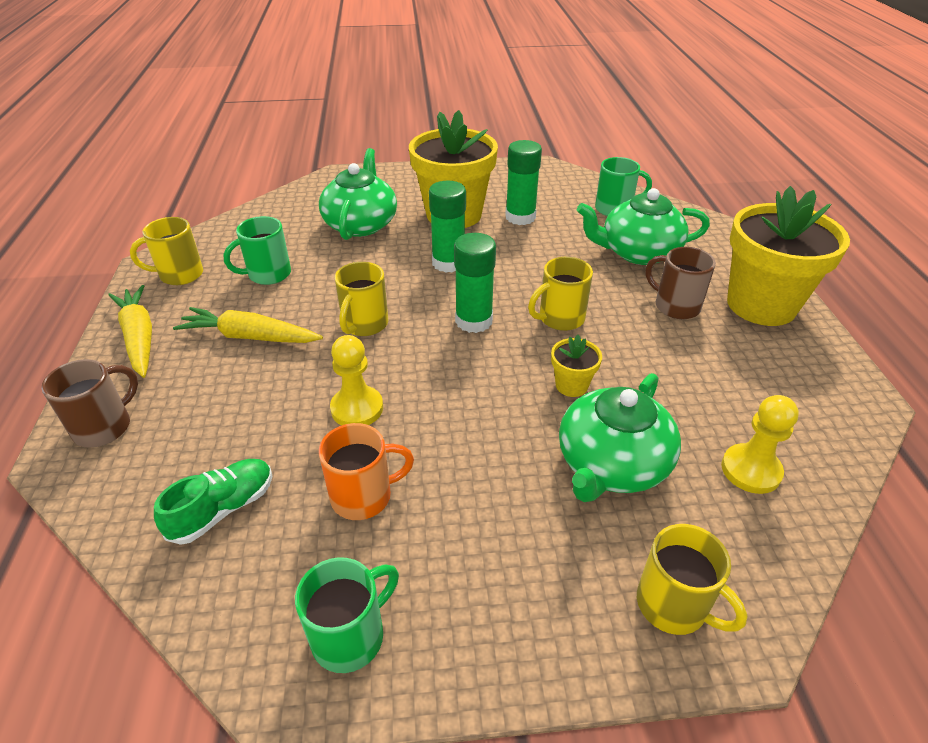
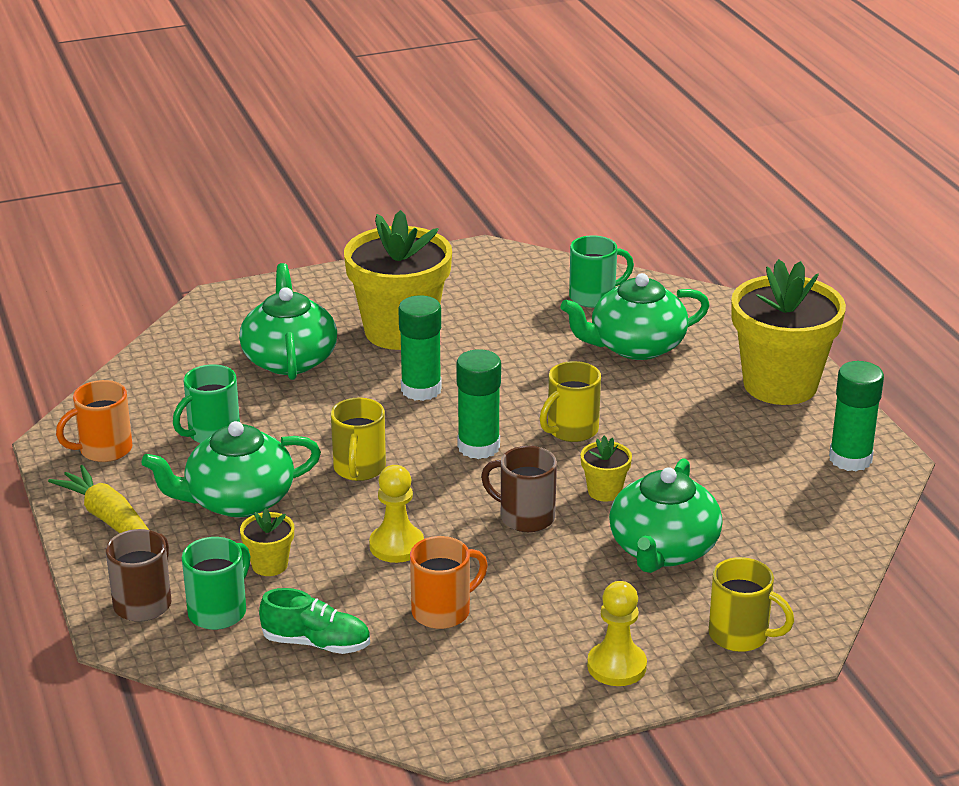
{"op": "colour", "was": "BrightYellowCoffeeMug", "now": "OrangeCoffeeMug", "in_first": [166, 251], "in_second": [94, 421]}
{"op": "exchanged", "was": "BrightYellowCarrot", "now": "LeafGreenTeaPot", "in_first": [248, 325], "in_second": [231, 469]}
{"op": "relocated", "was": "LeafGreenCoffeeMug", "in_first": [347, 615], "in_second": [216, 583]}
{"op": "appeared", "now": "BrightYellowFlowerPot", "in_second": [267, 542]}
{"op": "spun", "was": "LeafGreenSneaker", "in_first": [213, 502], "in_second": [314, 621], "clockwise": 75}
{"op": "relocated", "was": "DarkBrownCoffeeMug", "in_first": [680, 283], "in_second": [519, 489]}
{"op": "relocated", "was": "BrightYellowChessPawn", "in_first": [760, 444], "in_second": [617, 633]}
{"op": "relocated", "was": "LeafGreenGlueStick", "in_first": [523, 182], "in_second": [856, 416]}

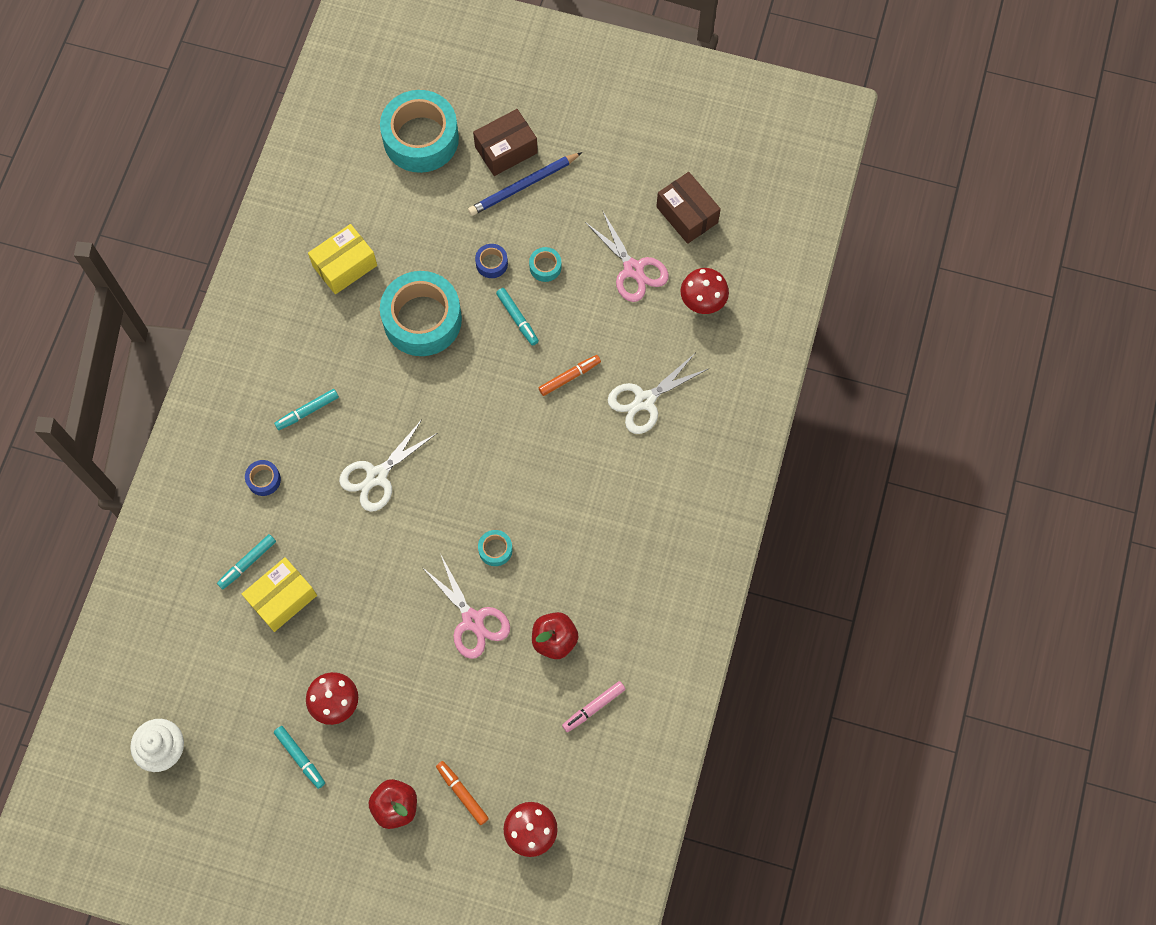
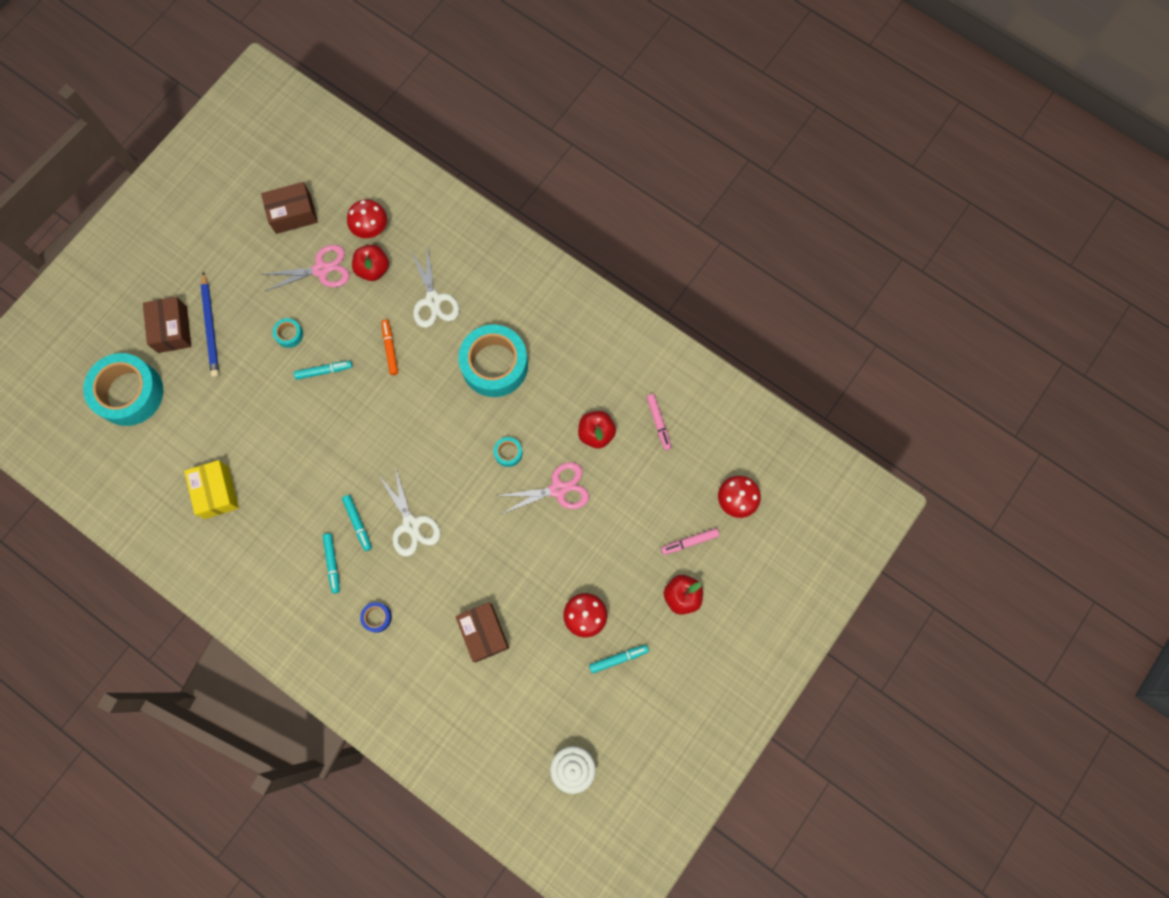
{"op": "relocated", "was": "TealMarker", "in_first": [246, 561], "in_second": [357, 523]}
{"op": "appeared", "now": "CrimsonApple", "in_second": [370, 263]}
{"op": "colour", "was": "BrightYellowParcel", "now": "DarkBrownParcel", "in_first": [279, 594], "in_second": [482, 632]}
{"op": "relocated", "was": "TealTape", "in_first": [421, 313], "in_second": [493, 360]}
{"op": "colour", "was": "OrangeMarker", "now": "PinkMarker", "in_first": [462, 793], "in_second": [690, 541]}
{"op": "missing", "was": "BlueTape", "in_first": [491, 261]}

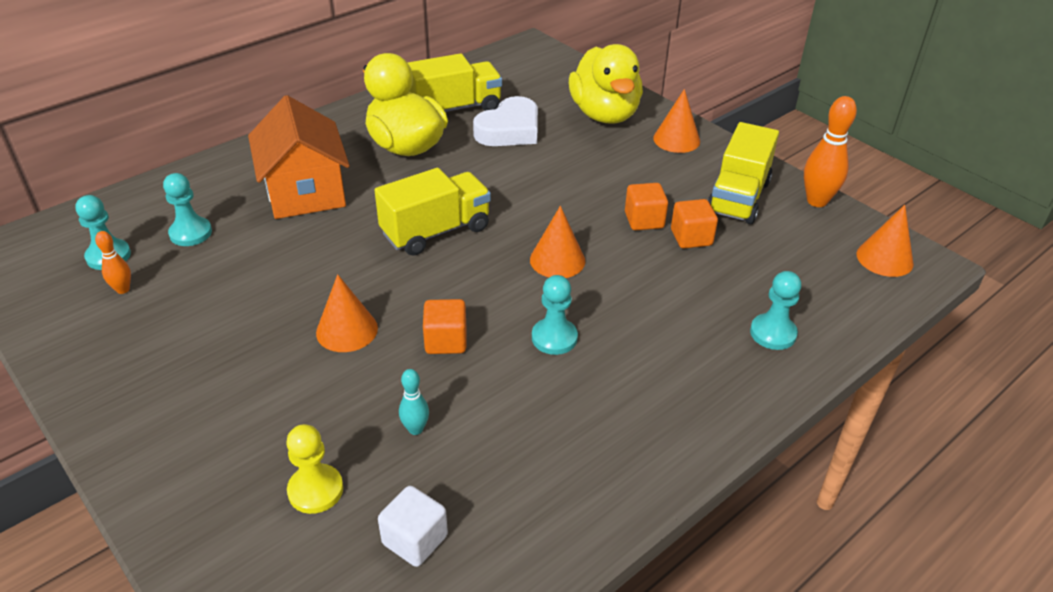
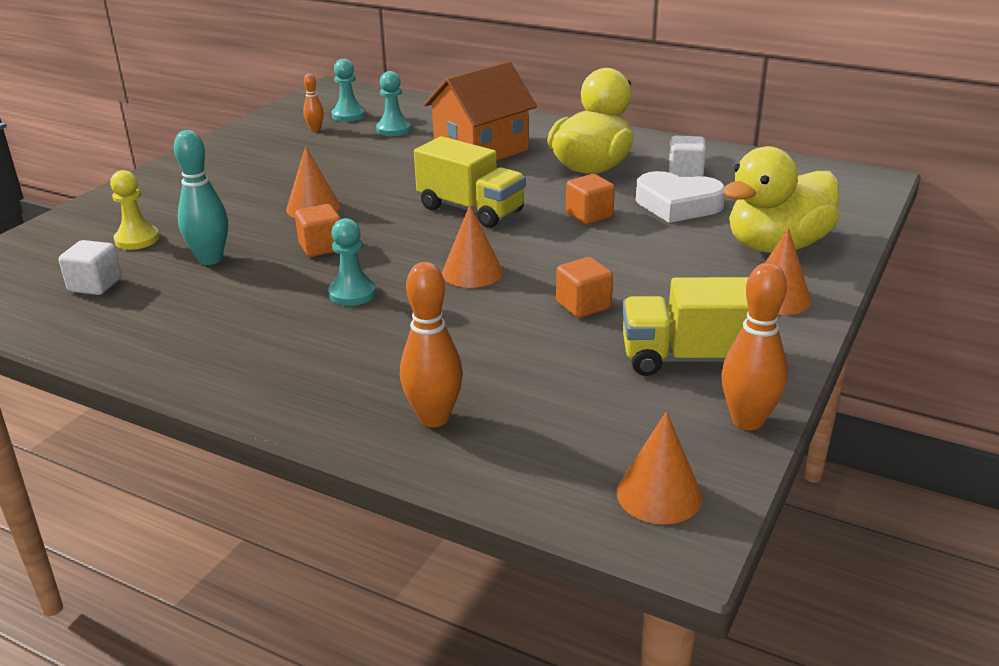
{"op": "size", "was": "TealBowlingPin", "in_first": [414, 402], "in_second": [201, 197], "ratio": 1.83}
{"op": "exchanged", "was": "TealChessPawn", "now": "OrangeBowlingPin", "in_first": [775, 310], "in_second": [431, 344]}
{"op": "relocated", "was": "OrangeBlock", "in_first": [694, 223], "in_second": [590, 199]}
{"op": "exchanged", "was": "BrightYellowTruck", "now": "PureWhiteBlock", "in_first": [454, 82], "in_second": [687, 156]}

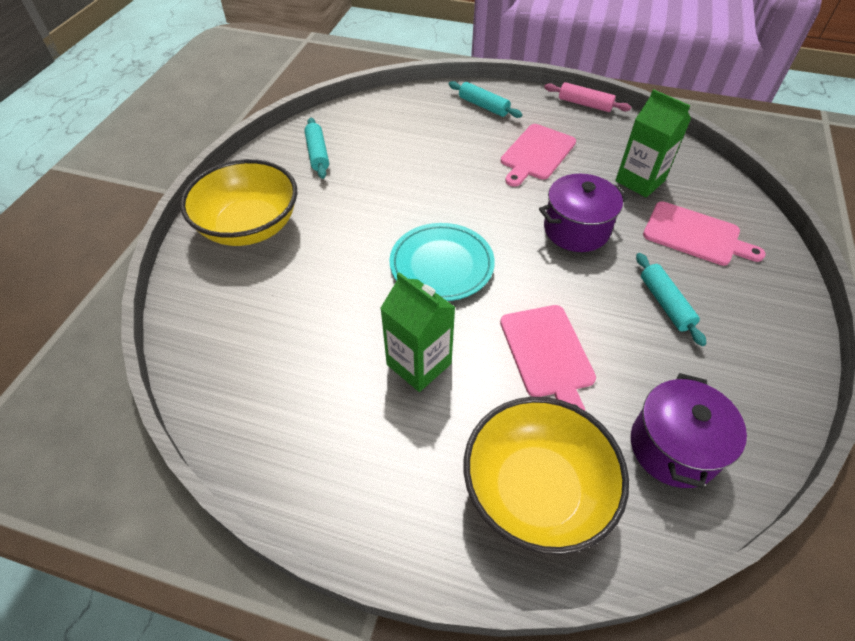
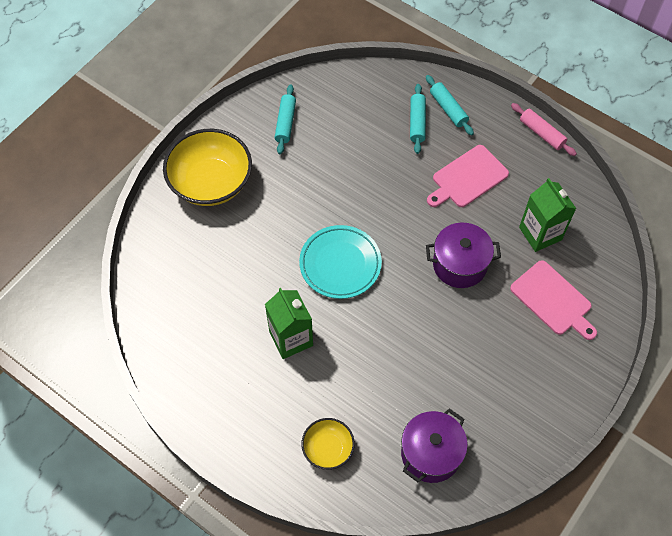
{"op": "size", "was": "BrightYellowServingBowl", "in_first": [546, 476], "in_second": [328, 444], "ratio": 0.53}
{"op": "relocated", "was": "TealPastryRoller", "in_first": [671, 299], "in_second": [418, 119]}
{"op": "missing", "was": "PinkCuttingBoard", "in_first": [548, 358]}

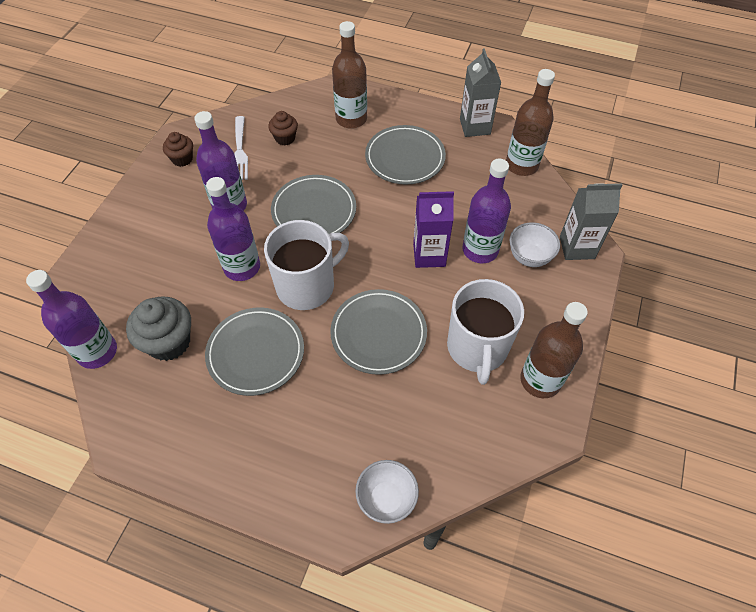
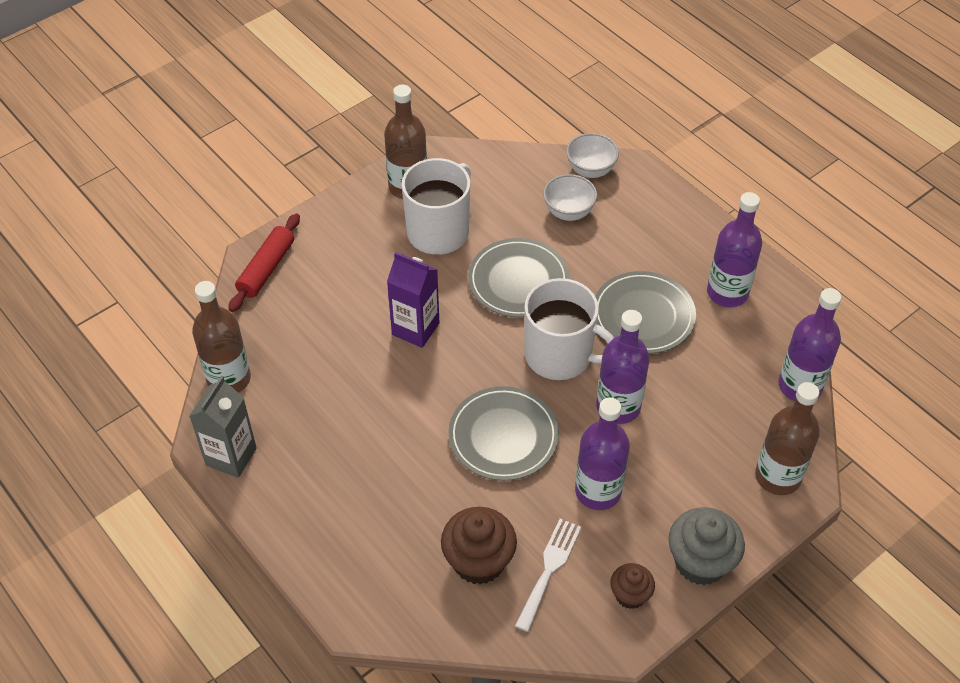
{"op": "exchanged", "was": "AshGreyJuiceCarton", "now": "CrimsonPastryRoller", "in_first": [591, 221], "in_second": [264, 262]}
{"op": "size", "was": "DarkBrownMuffin", "in_first": [283, 128], "in_second": [479, 546], "ratio": 1.72}
{"op": "spun", "was": "PureWhiteCoffeeMug", "in_first": [306, 265], "in_second": [569, 329], "clockwise": -150}
{"op": "relocated", "was": "PureWhiteServingBowl", "in_first": [535, 244], "in_second": [570, 197]}
{"op": "relocated", "was": "AshGreyMuffin", "in_first": [158, 328], "in_second": [706, 546]}
{"op": "relocated", "was": "VioletDrinkBottle", "in_first": [486, 210], "in_second": [734, 249]}
{"op": "relocated", "was": "DarkBrownDrinkBottle", "in_first": [349, 75], "in_second": [787, 438]}
{"op": "missing", "was": "AshGreyFlatDish", "in_first": [405, 155]}

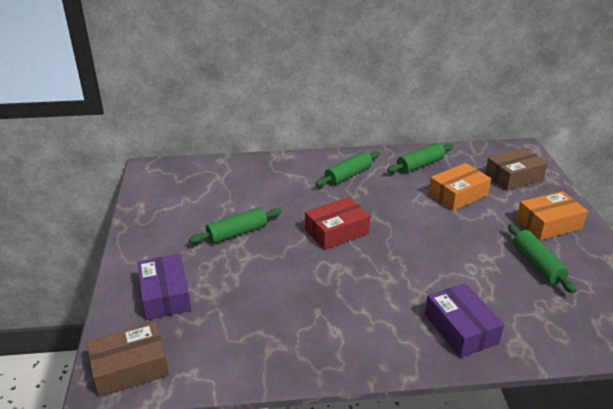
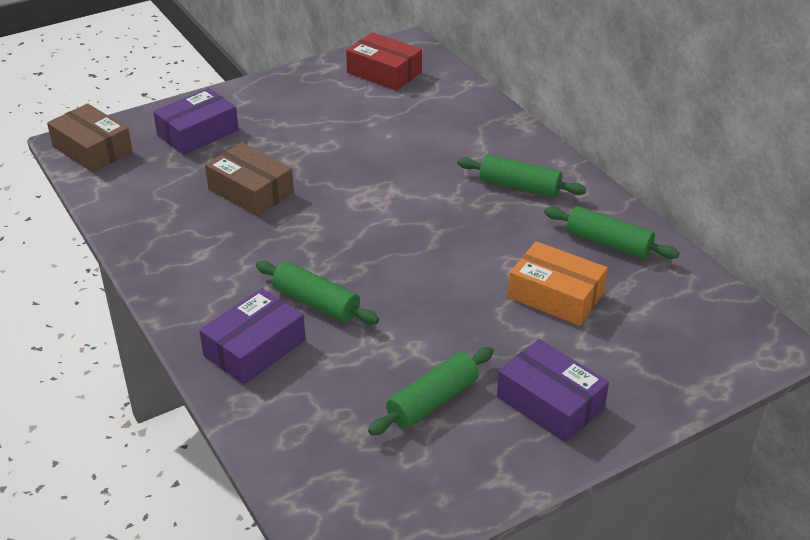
{"op": "relocated", "was": "DarkBrownParcel", "in_first": [516, 169], "in_second": [249, 179]}
{"op": "relocated", "was": "LeafGreenPastryRoller", "in_first": [235, 225], "in_second": [317, 292]}
{"op": "relocated", "was": "CrimsonParcel", "in_first": [337, 223], "in_second": [384, 61]}
{"op": "colour", "was": "OrangeParcel", "now": "VioletParcel", "in_first": [552, 215], "in_second": [553, 390]}

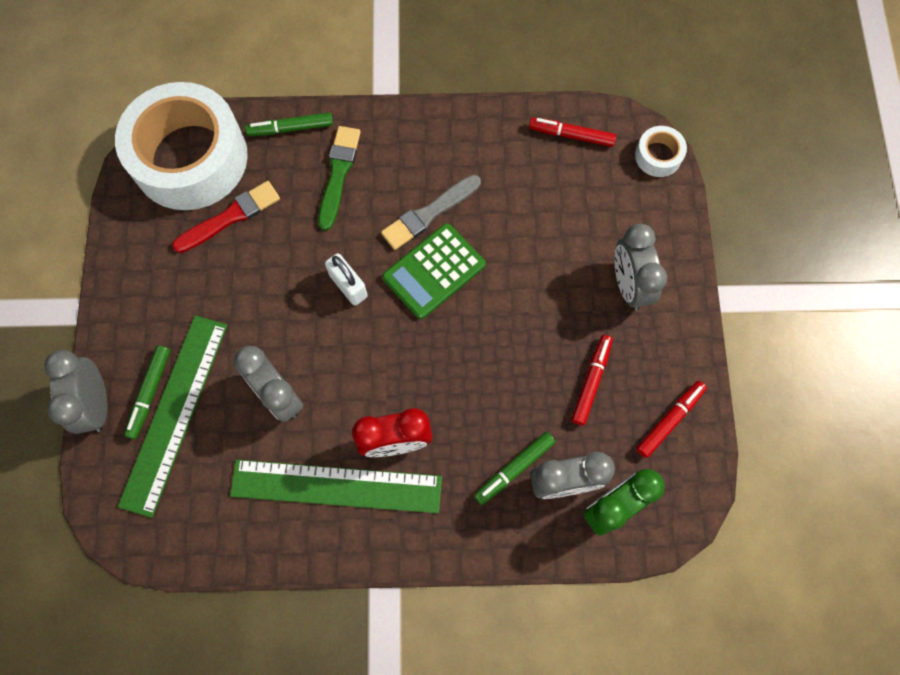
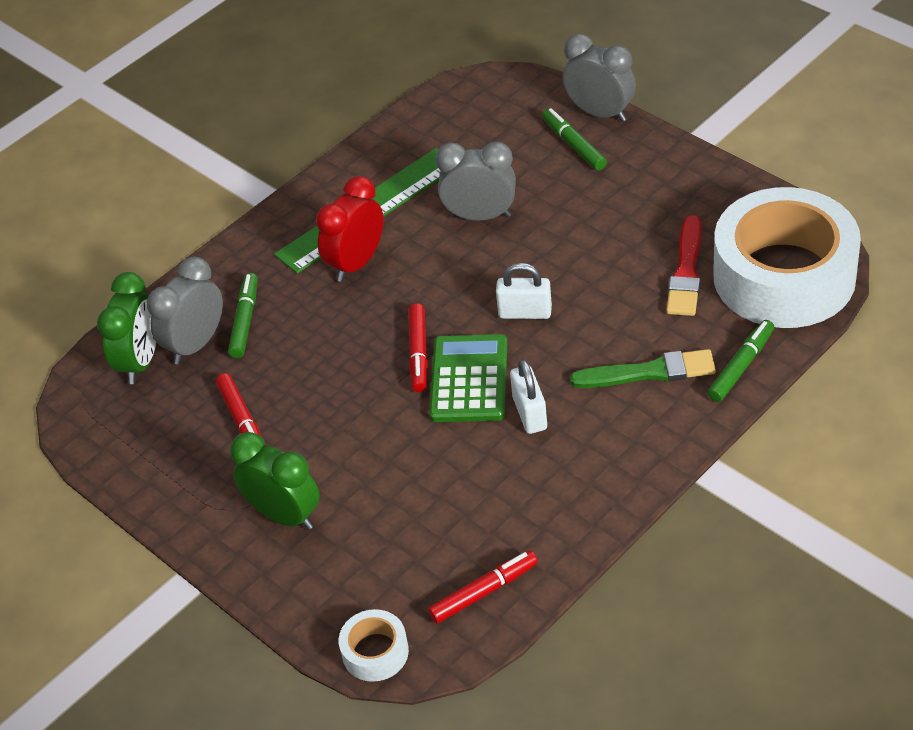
{"op": "colour", "was": "AshGreyBedsideClock", "now": "LeafGreenBedsideClock", "in_first": [640, 267], "in_second": [275, 481]}
{"op": "relocated", "was": "CrimsonMarker", "in_first": [671, 419], "in_second": [418, 347]}
{"op": "exchanged", "was": "AshGreyPaintBrush", "now": "PureWhitePadlock", "in_first": [431, 212], "in_second": [528, 396]}
{"op": "spun", "was": "LeafGreenPaintBrush", "in_first": [339, 178], "in_second": [643, 368], "clockwise": -60}
{"op": "missing", "was": "LeafGreenStraightedge", "in_first": [172, 416]}

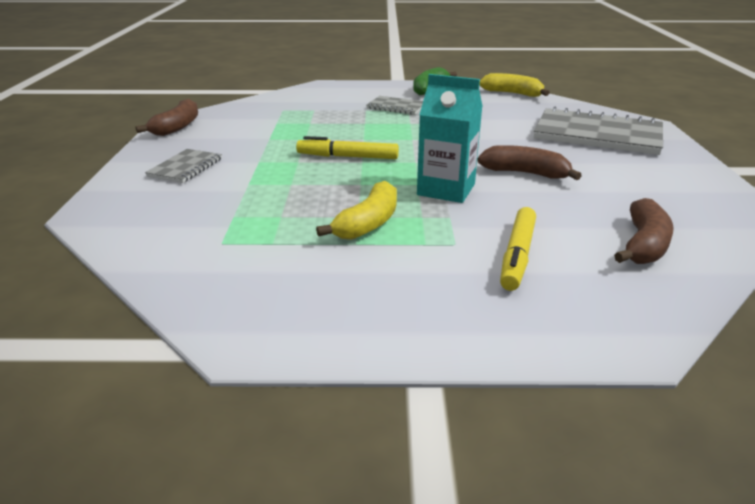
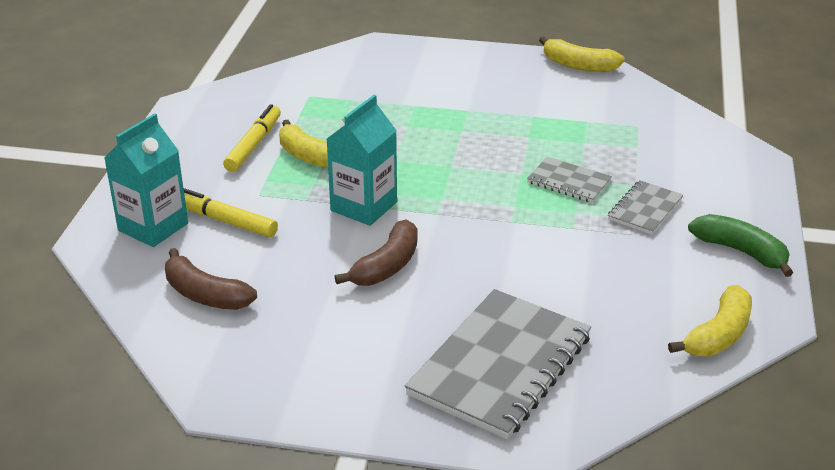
{"op": "appeared", "now": "TealJuiceCarton", "in_second": [146, 180]}
{"op": "relocated", "was": "BrightYellowMarker", "in_first": [347, 147], "in_second": [252, 138]}
{"op": "relocated", "was": "AshGreyExerciseBook", "in_first": [183, 166], "in_second": [569, 180]}
{"op": "colour", "was": "DarkBrownBananaFruit", "now": "BrightYellowBananaFruit", "in_first": [167, 117], "in_second": [582, 54]}

